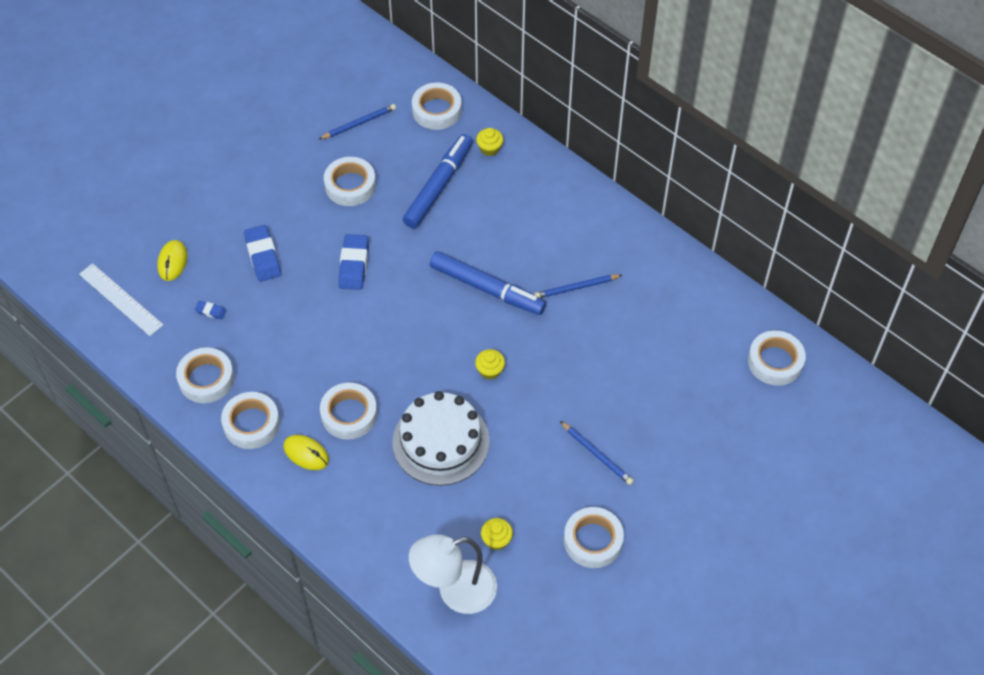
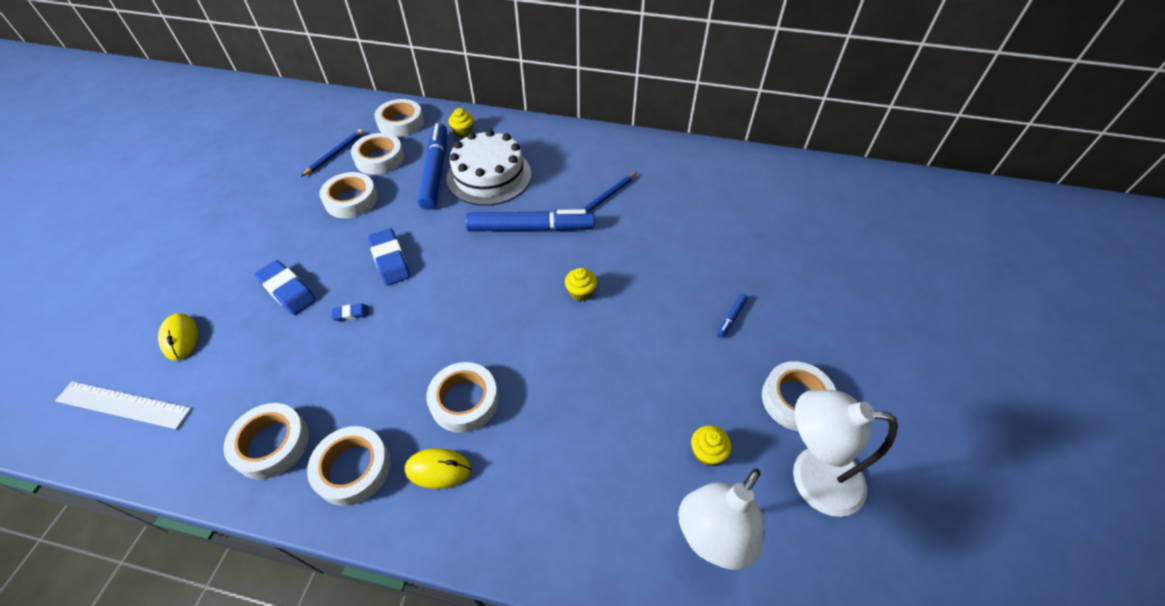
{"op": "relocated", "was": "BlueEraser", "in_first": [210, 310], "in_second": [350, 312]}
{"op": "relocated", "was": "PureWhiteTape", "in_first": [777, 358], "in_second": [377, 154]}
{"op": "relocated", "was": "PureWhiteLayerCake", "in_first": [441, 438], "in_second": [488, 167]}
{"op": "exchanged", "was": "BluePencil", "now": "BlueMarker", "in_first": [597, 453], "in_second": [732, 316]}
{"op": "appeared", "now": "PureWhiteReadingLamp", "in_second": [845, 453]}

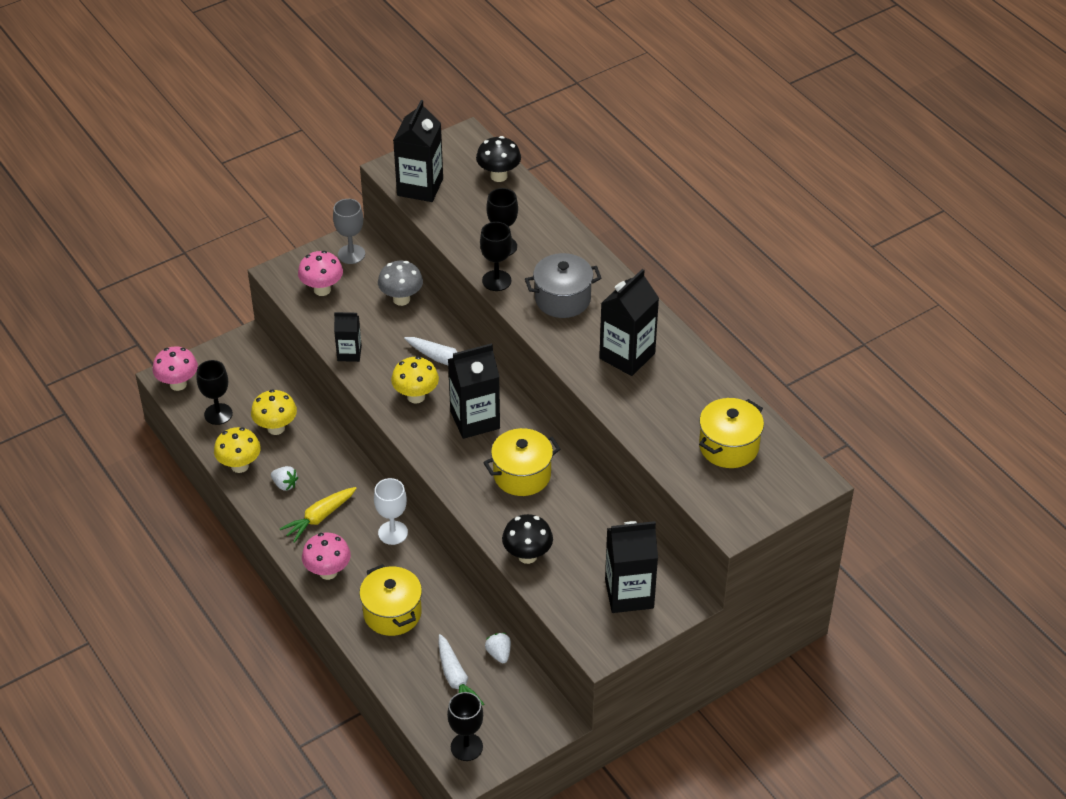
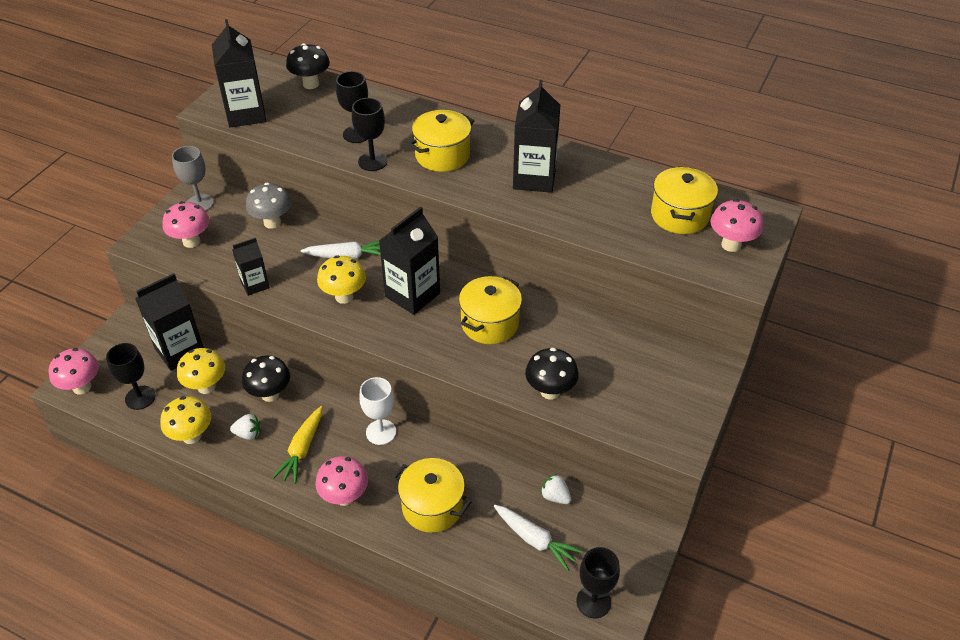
{"op": "relocated", "was": "JetBlackJuiceCarton", "in_first": [631, 567], "in_second": [169, 322]}
{"op": "appeared", "now": "JetBlackToadstool", "in_second": [266, 378]}
{"op": "colour", "was": "AshGreyStockpot", "now": "BrightYellowStockpot", "in_first": [563, 285], "in_second": [441, 141]}
{"op": "appeared", "now": "PinkToadstool", "in_second": [736, 225]}

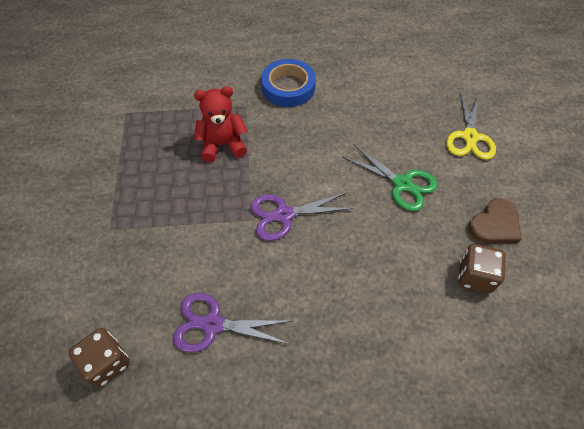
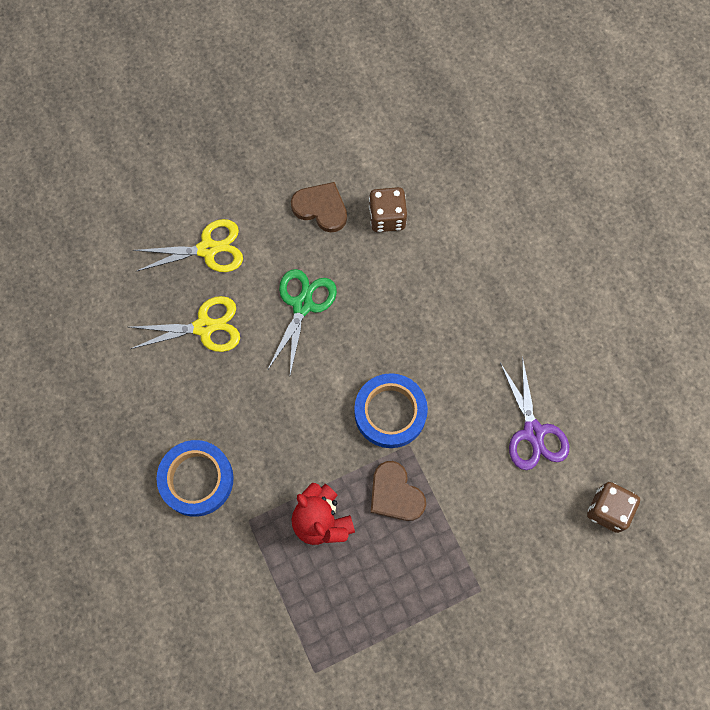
{"op": "appeared", "now": "BrightYellowPairOfScissors", "in_second": [185, 324]}
{"op": "exchanged", "was": "VioletPairOfScissors", "now": "BlueTape", "in_first": [302, 216], "in_second": [391, 410]}
{"op": "appeared", "now": "DarkBrownHeart", "in_second": [398, 491]}

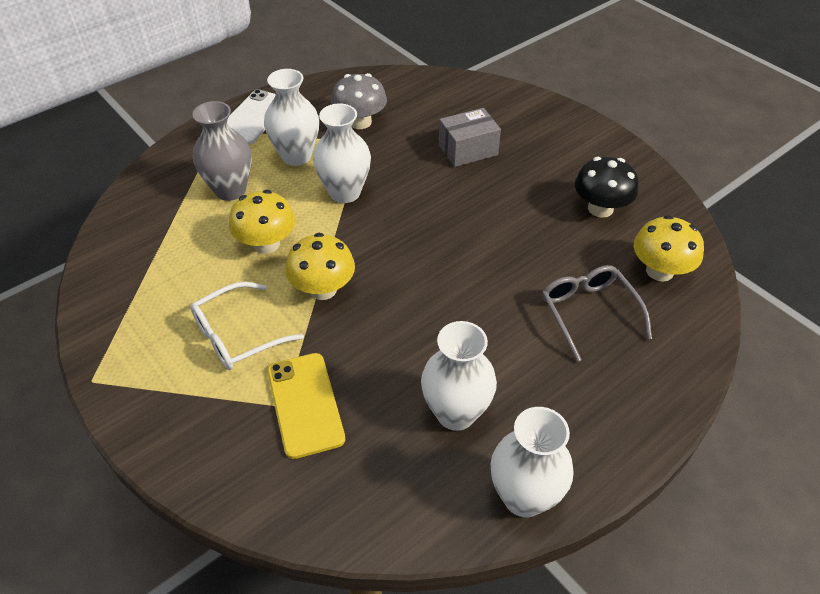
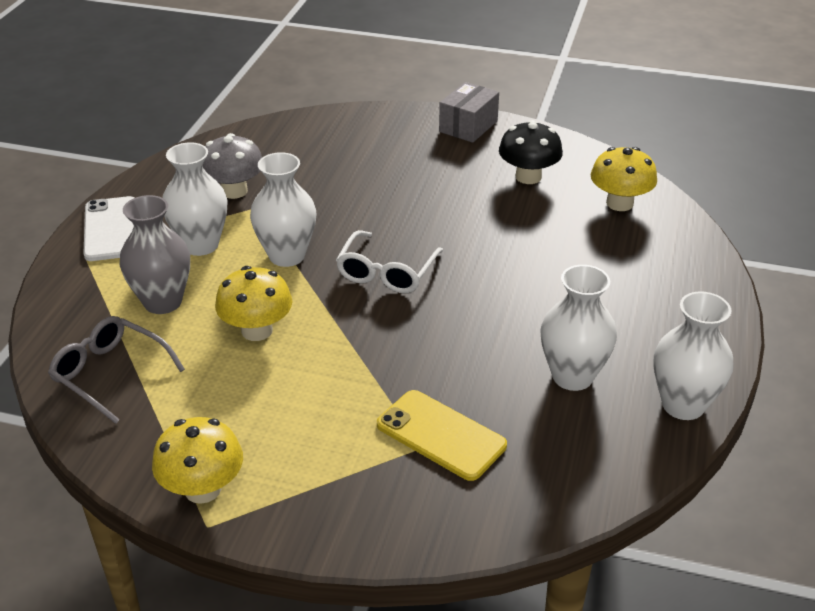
{"op": "relocated", "was": "AshGreyEyeglasses", "in_first": [597, 313], "in_second": [116, 370]}
{"op": "relocated", "was": "BrightYellowToadstool", "in_first": [320, 266], "in_second": [197, 460]}
{"op": "relocated", "was": "PureWhiteEyeglasses", "in_first": [247, 326], "in_second": [389, 261]}
{"op": "relocated", "was": "AshGreyParcel", "in_first": [470, 137], "in_second": [469, 112]}

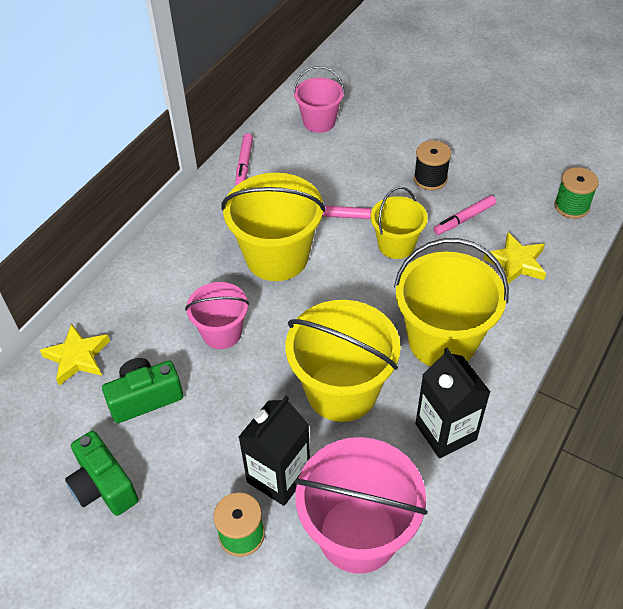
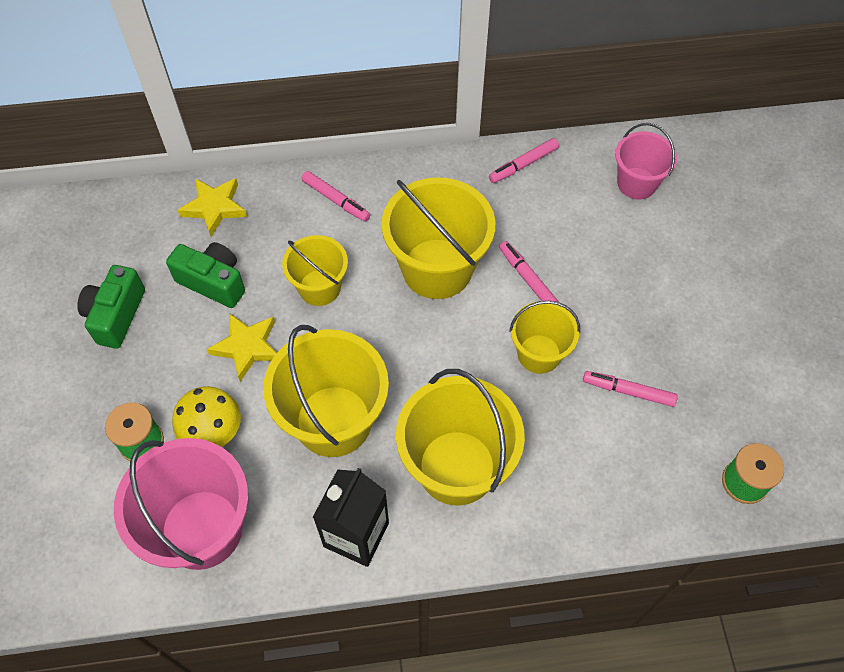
{"op": "exchanged", "was": "JetBlackJuiceCarton", "now": "BrightYellowToadstool", "in_first": [274, 450], "in_second": [206, 416]}
{"op": "relocated", "was": "BrightYellowStar", "in_first": [514, 258], "in_second": [242, 347]}
{"op": "colour", "was": "PinkBucket", "now": "BrightYellowBucket", "in_first": [217, 315], "in_second": [315, 270]}
{"op": "appeared", "now": "PinkMarker", "in_second": [335, 196]}
{"op": "missing", "was": "JetBlackReelOfThread", "in_first": [432, 165]}

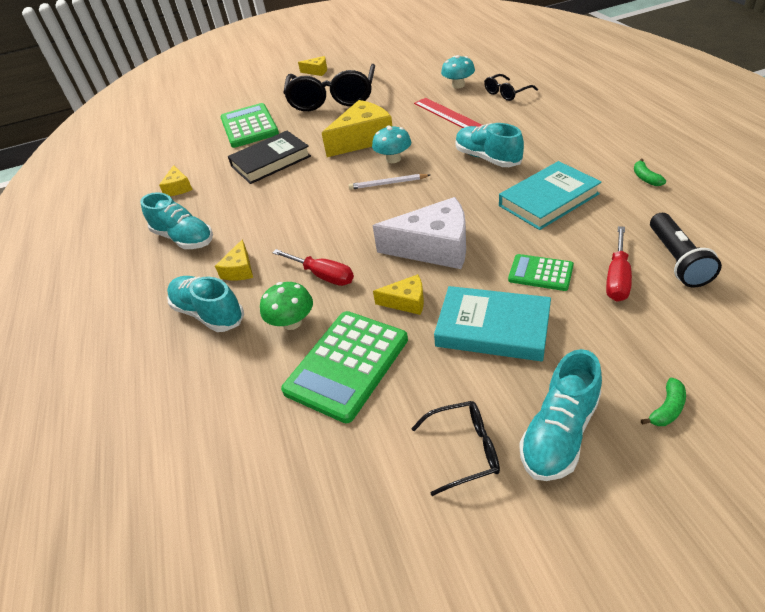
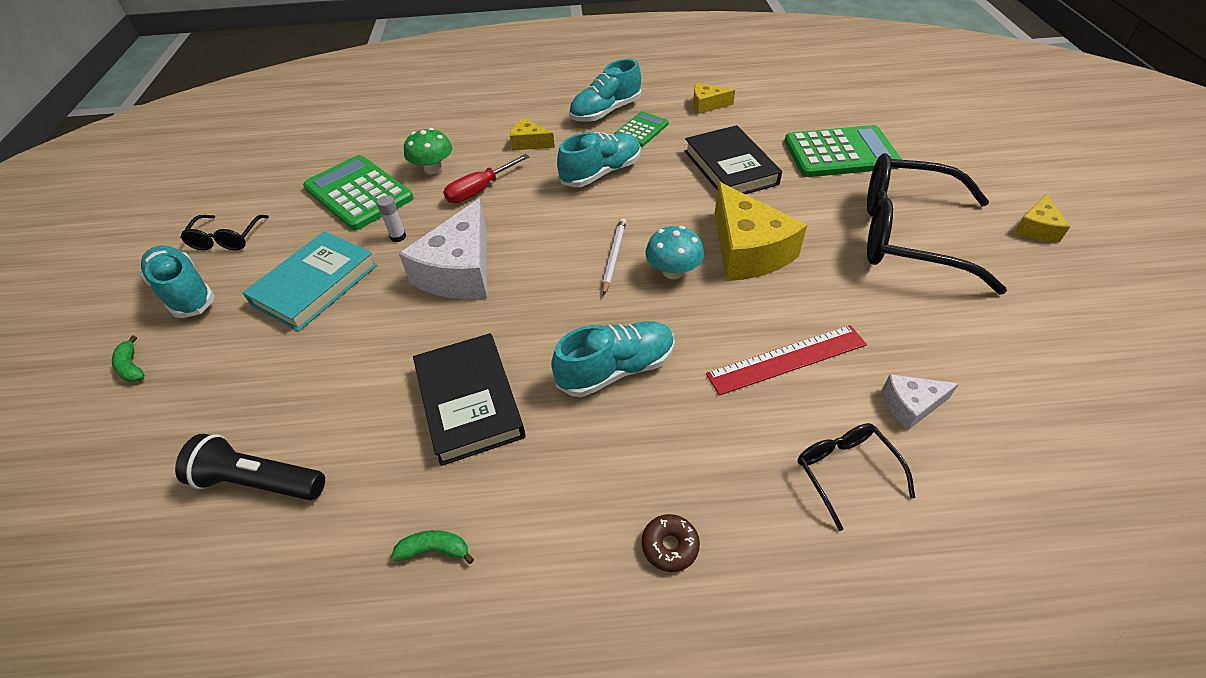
{"op": "exchanged", "was": "BrightYellowPieceOfCheese", "now": "PureWhiteGlueStick", "in_first": [398, 294], "in_second": [391, 219]}
{"op": "colour", "was": "TealHardback", "now": "JetBlackHardback", "in_first": [550, 195], "in_second": [469, 399]}
{"op": "relocated", "was": "TealSneaker", "in_first": [205, 304], "in_second": [599, 159]}
{"op": "relocated", "was": "LeafGreenCalculator", "in_first": [541, 272], "in_second": [641, 129]}
{"op": "appeared", "now": "DarkBrownDonut", "in_second": [671, 543]}
{"op": "exchanged", "was": "TealToadstool", "now": "PureWhitePieceOfCheese", "in_first": [458, 72], "in_second": [920, 402]}
{"op": "missing", "was": "CrimsonScrewdriver", "in_first": [619, 264]}

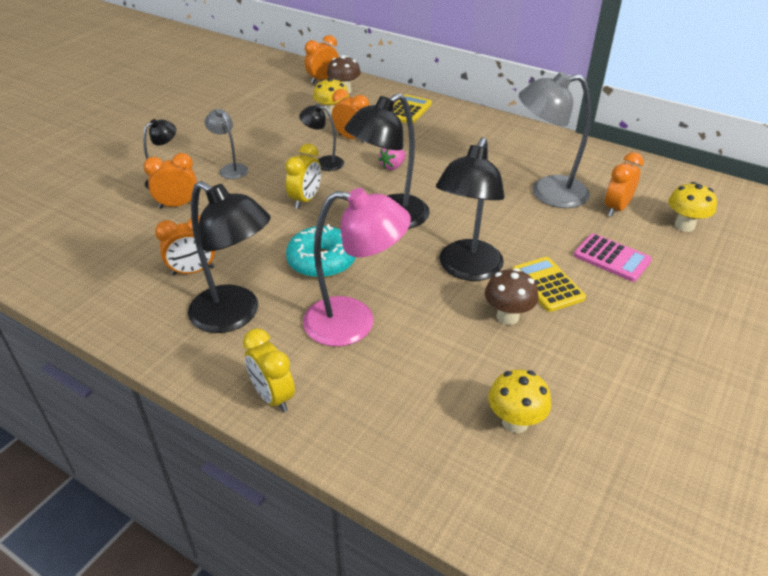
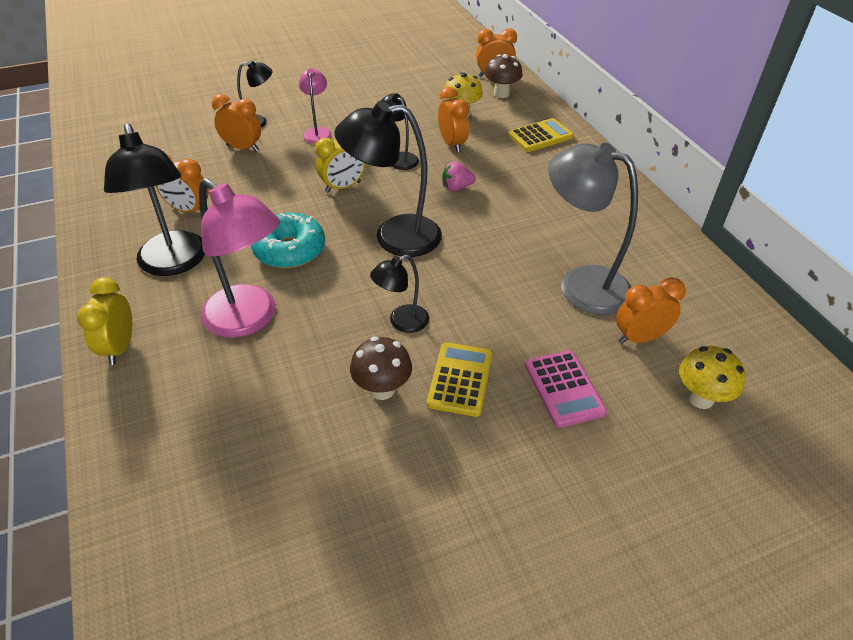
{"op": "colour", "was": "AshGreyReadingLamp", "now": "PinkReadingLamp", "in_first": [226, 144], "in_second": [315, 106]}
{"op": "size", "was": "JetBlackReadingLamp", "in_first": [470, 209], "in_second": [399, 294], "ratio": 0.53}
{"op": "missing", "was": "BrightYellowToadstool", "in_first": [519, 401]}

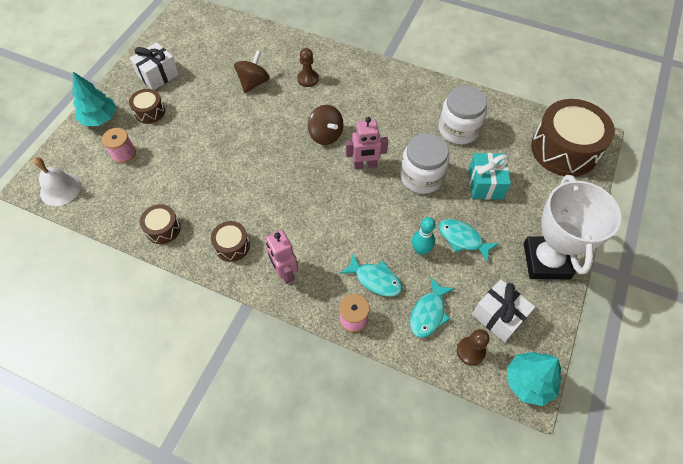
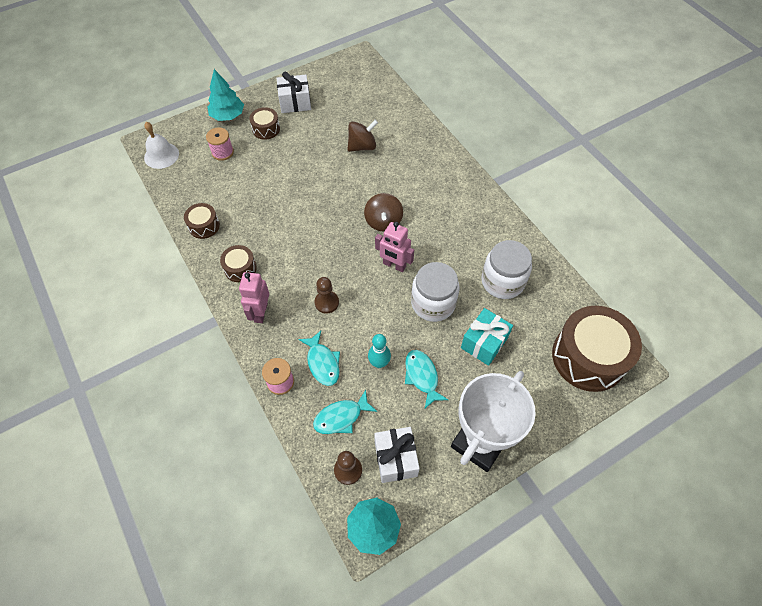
{"op": "relocated", "was": "DarkBrownChessPawn", "in_first": [308, 67], "in_second": [327, 295]}

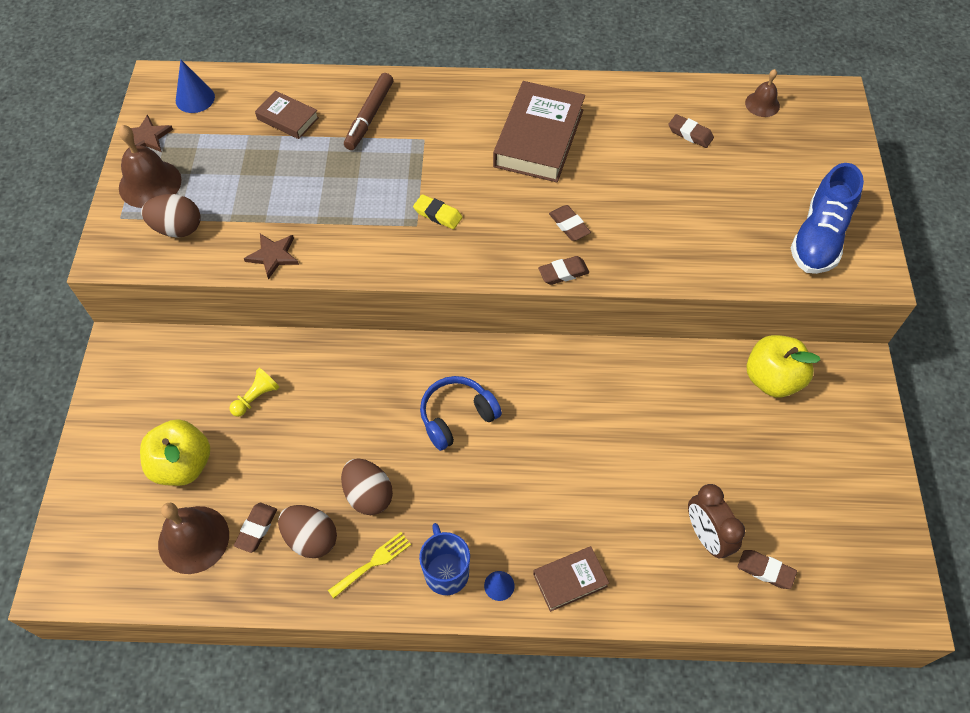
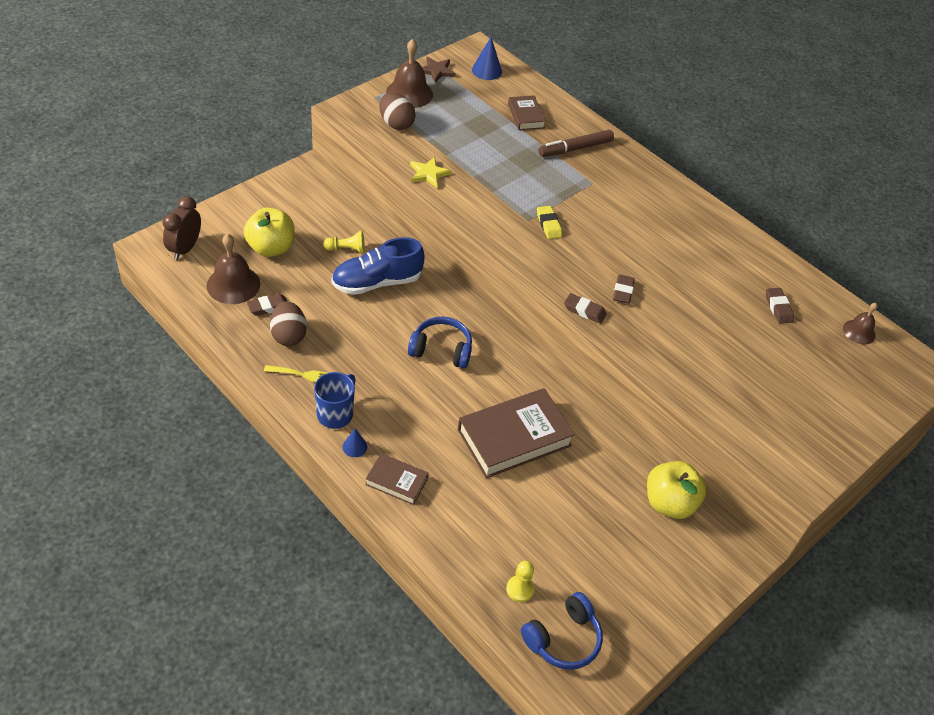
{"op": "relocated", "was": "DarkBrownBedsideClock", "in_first": [716, 521], "in_second": [182, 228]}
{"op": "relocated", "was": "BlueSneaker", "in_first": [827, 218], "in_second": [378, 266]}
{"op": "colour", "was": "DarkBrownStar", "now": "BrightYellowStar", "in_first": [271, 257], "in_second": [430, 172]}
{"op": "relocated", "was": "DarkBrownHardback", "in_first": [539, 131], "in_second": [516, 433]}
{"op": "exchanged", "was": "DarkBrownEraser", "now": "BrightYellowChessPawn", "in_first": [767, 569], "in_second": [520, 581]}
{"op": "appeared", "now": "BlueOverEarHeadphones", "in_second": [562, 631]}
{"op": "missing", "was": "DarkBrownToyEgg", "in_first": [367, 486]}

